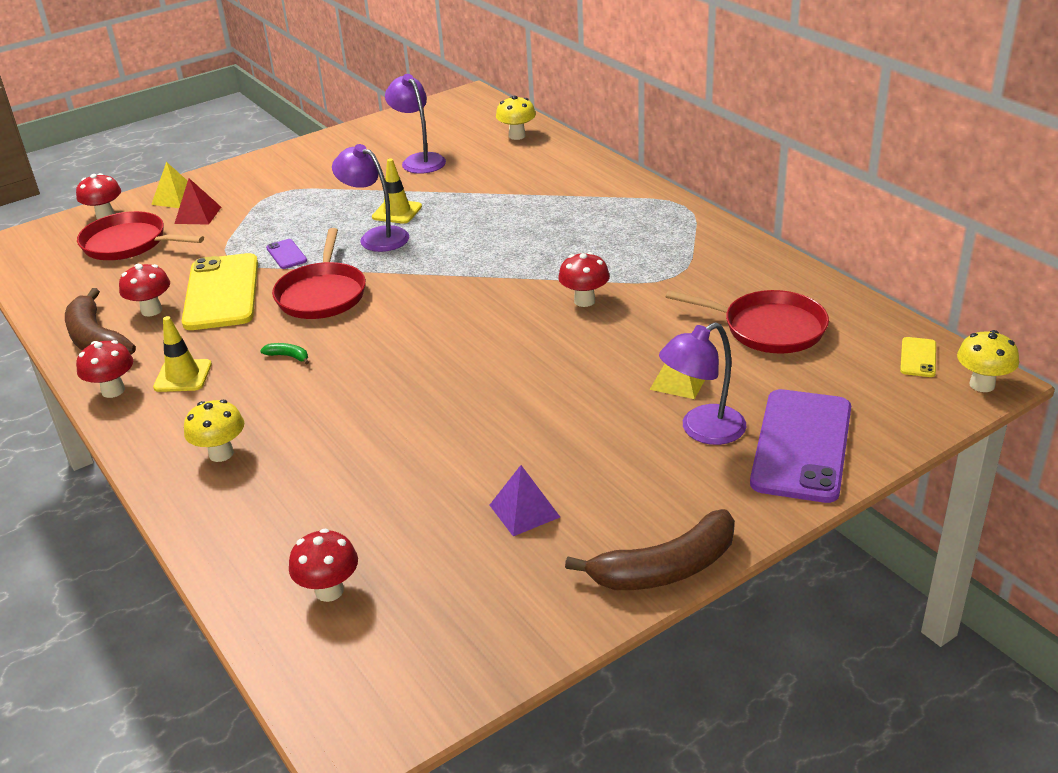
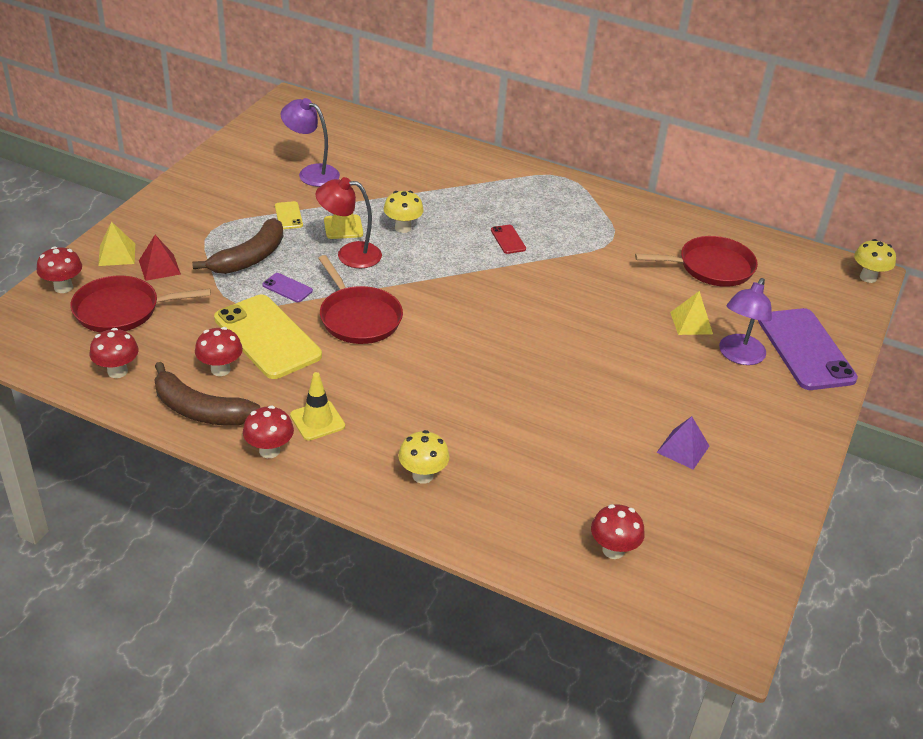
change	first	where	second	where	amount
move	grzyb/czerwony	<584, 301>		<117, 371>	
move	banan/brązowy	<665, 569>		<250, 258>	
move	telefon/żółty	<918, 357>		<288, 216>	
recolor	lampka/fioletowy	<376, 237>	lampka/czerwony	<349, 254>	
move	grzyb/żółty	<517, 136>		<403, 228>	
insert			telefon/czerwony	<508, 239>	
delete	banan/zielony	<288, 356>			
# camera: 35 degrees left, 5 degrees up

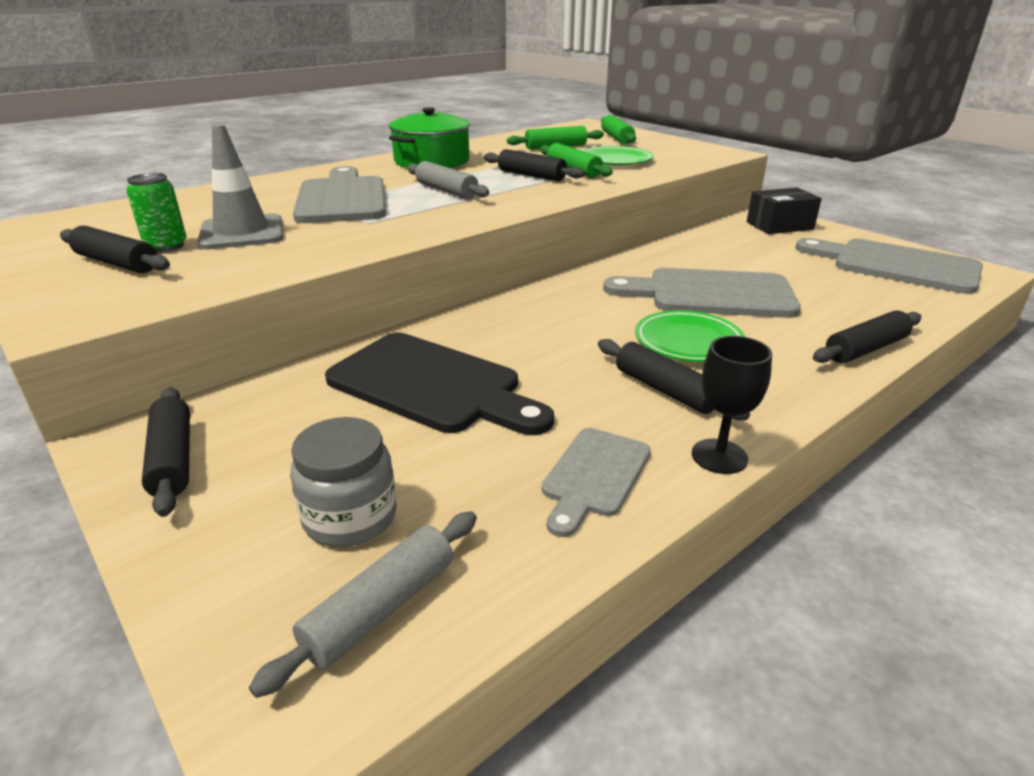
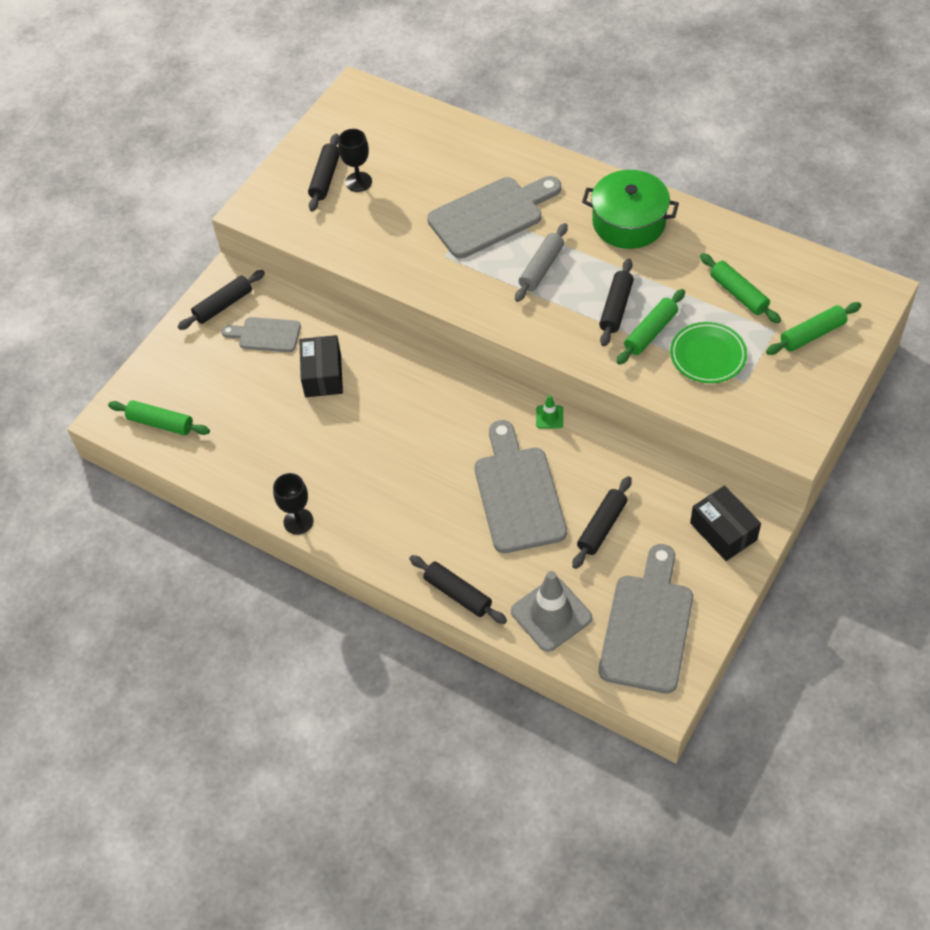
change	first	where	second	where	amount
recolor	wałek do ciasta/szary	<381, 608>	wałek do ciasta/zielony	<161, 423>	
move	deska do krojenia/szary	<594, 476>		<266, 335>	
replace	deska do krojenia/czarny	<432, 385>	pudełko/czarny	<323, 375>	
replace	puszka/zielony	<166, 246>	kielich/czarny	<358, 182>	
move	pachołek/szary	<242, 233>		<551, 614>	
insert			pachołek/zielony	<549, 417>	
move	wałek do ciasta/czarny	<665, 390>		<602, 527>	
delete	słoik/szary	<350, 517>			
delete	talerz/zielony	<688, 341>			
# camera: 75 degrees right, 25 degrees up

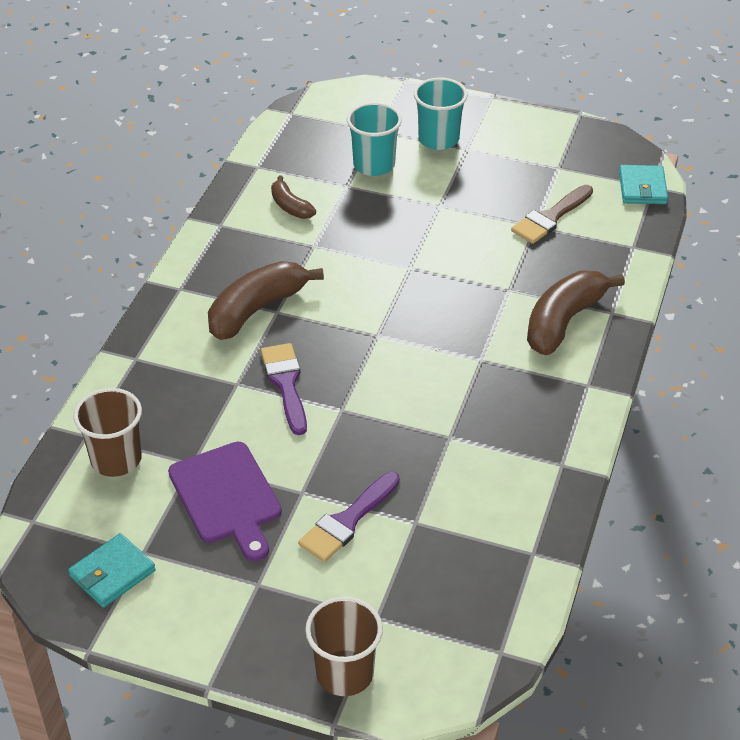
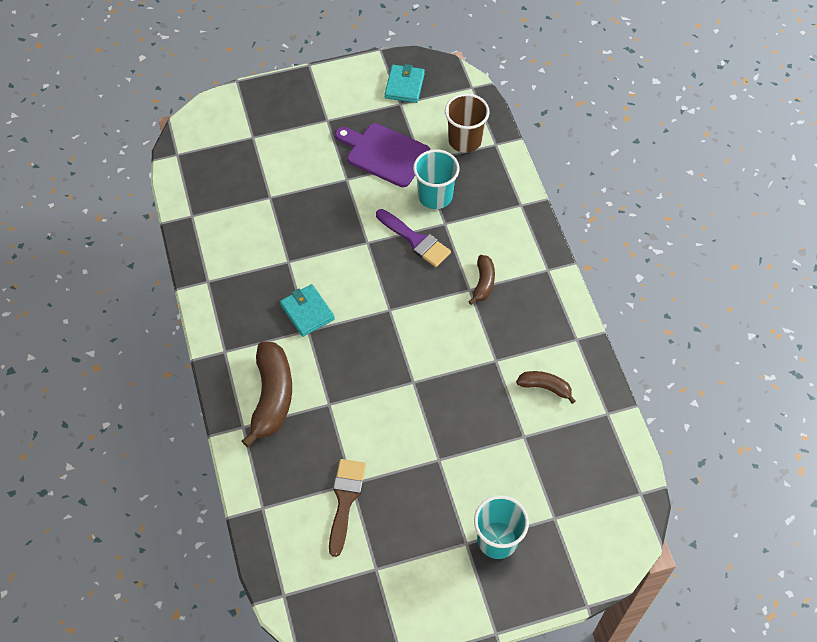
change	first	where	second	where	amount
move	portfel/turkusowy	<642, 188>		<307, 312>	
move	szklanka/turkusowy	<374, 165>		<435, 196>	
resize	banan/brązowy	<256, 309>		<483, 283>	x0.54
delete	pędzel/fioletowy	<347, 521>			
delete	szklanka/brązowy	<345, 673>			
# camera: 145 degrees right, 15 degrees up

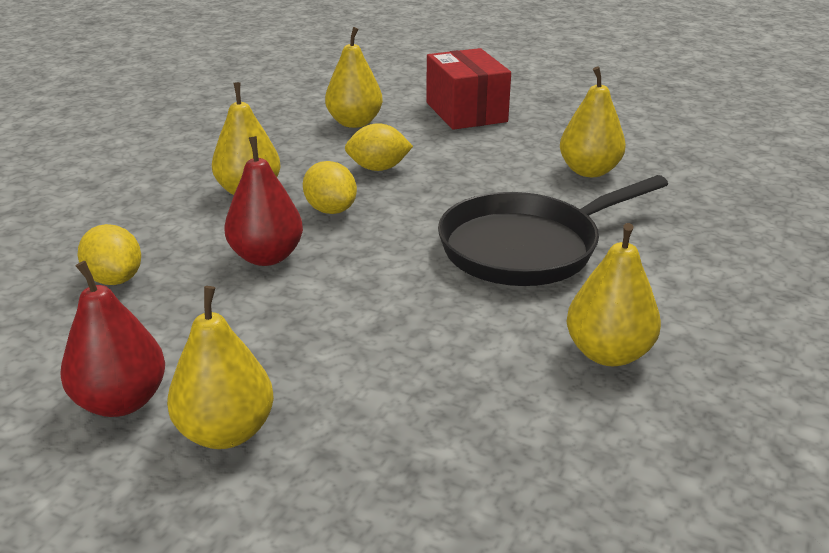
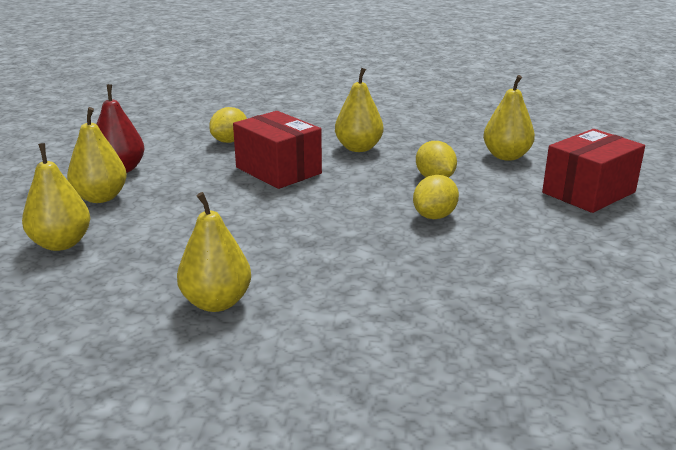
change	first	where	second	where	amount
move	gruszka/żółty	<589, 171>		<61, 244>	
replace	gruszka/czerwony	<267, 257>	pudełko/czerwony	<278, 170>	
move	cytryna/żółty	<330, 210>		<434, 216>	
delete	patelnia/czarny	<526, 247>			
# camera: 70 degrees right, 5 degrees down

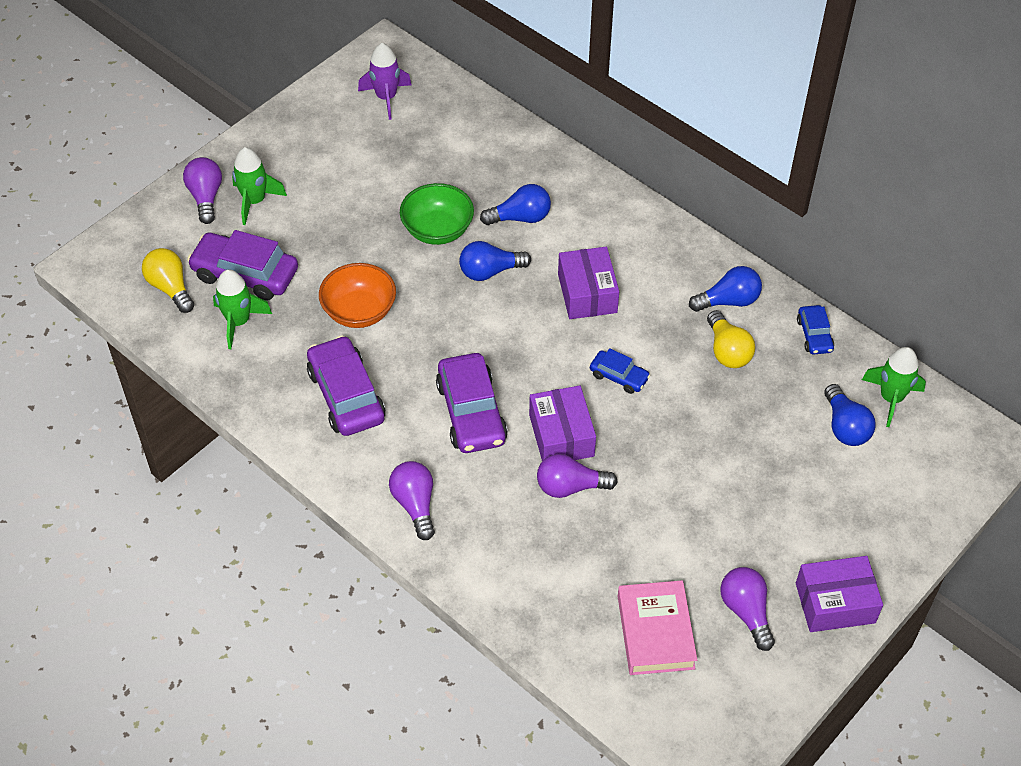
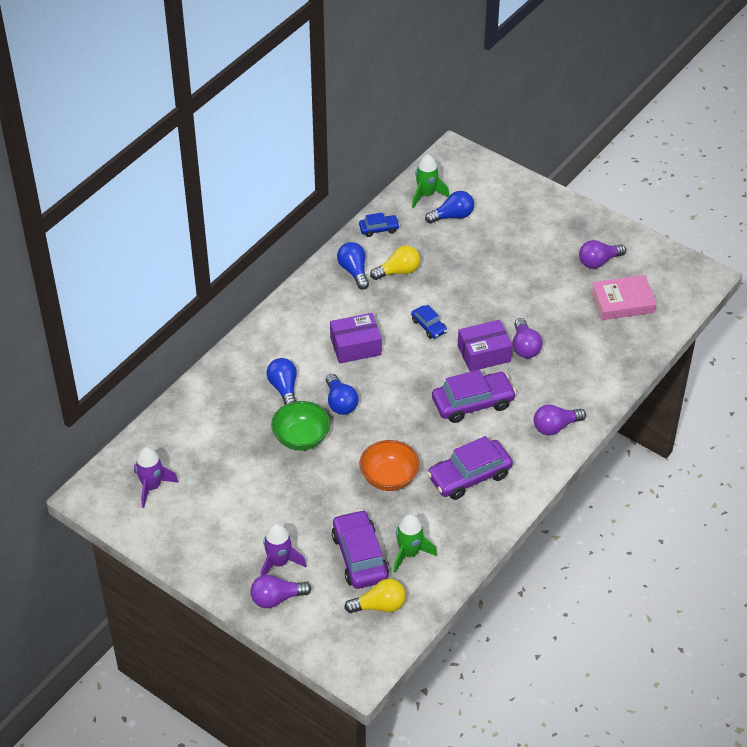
change	first	where	second	where	amount
recolor	rakieta/zielony	<255, 201>	rakieta/fioletowy	<279, 562>	
rotate	samochód/fioletowy	<245, 274>		<359, 557>	150 degrees clockwise
rotate	żarówka/żółty	<170, 288>		<379, 606>	150 degrees counterclockwise
rotate	samochód/niebieski	<619, 376>		<429, 326>	120 degrees clockwise
delete	pudełko/fioletowy	<835, 603>			
# camera: 95 degrees left, 5 degrees down

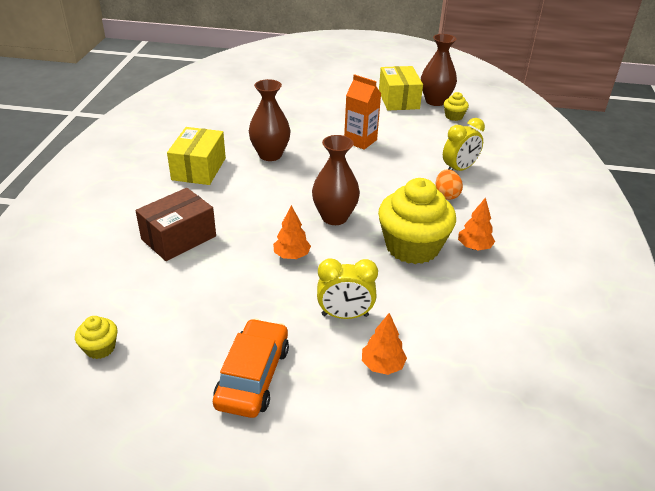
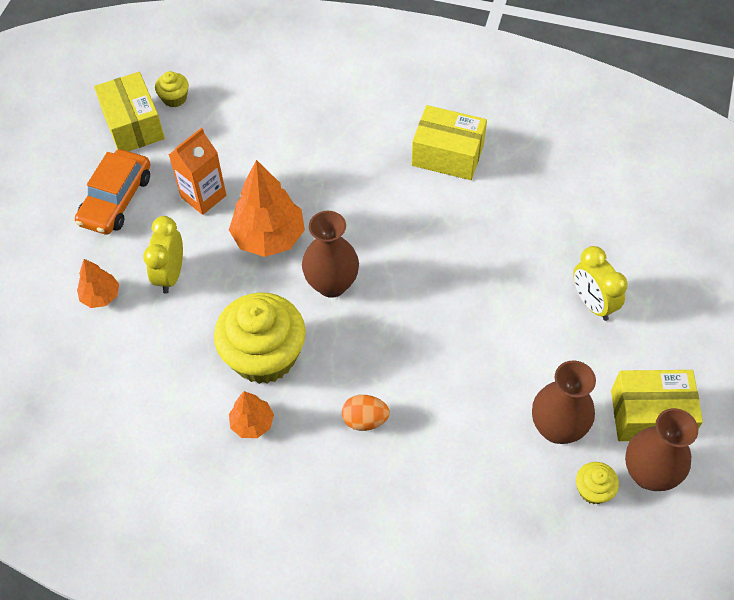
change	first	where	second	where	amount
rotate	samochód/pomarańczowy	<253, 376>		<116, 199>	90 degrees clockwise
insert			pudełko/żółty	<133, 125>	
move	karton mleka/pomarańczowy	<360, 141>		<203, 196>	
resize	drzewko/pomarańczowy	<291, 255>		<269, 237>	x1.84
move	wazon/brązowy	<270, 155>		<557, 428>	
move	budzik/żółty	<459, 169>		<592, 303>	
delete	pudełko/brązowy	<179, 238>			
# camera: 100 degrees right, 20 degrees up

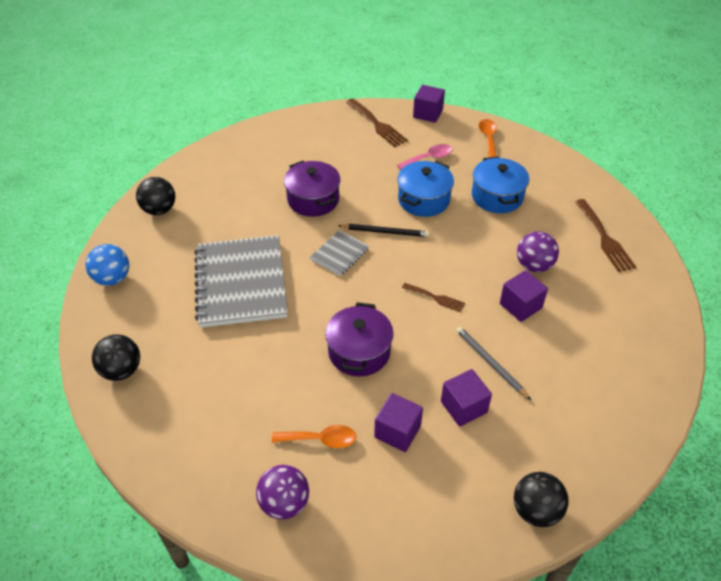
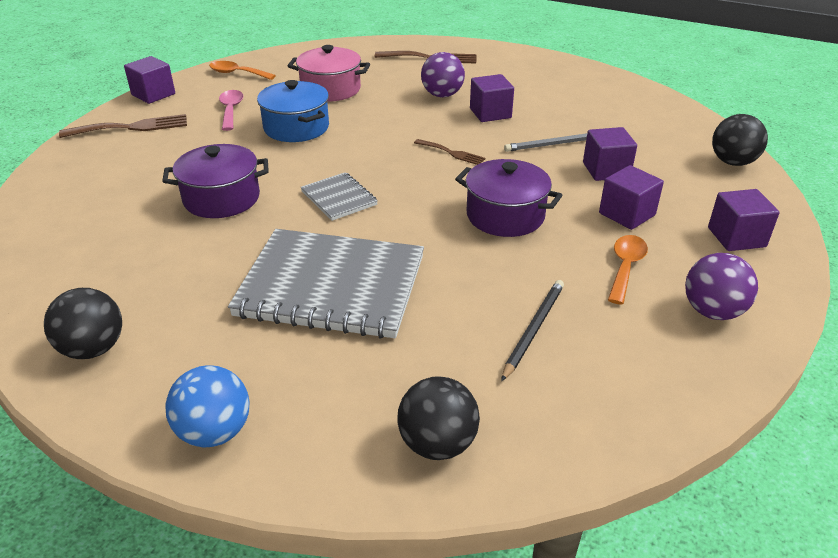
change	first	where	second	where	amount
recolor	garnek/niebieski	<497, 196>	garnek/różowy	<330, 89>	
rotate	widelec/brązowy	<436, 298>		<452, 153>	75 degrees clockwise
move	ołówek/czarny	<385, 232>		<533, 329>	
insert			sześcian/fioletowy	<736, 237>	
# camera: 70 degrees left, 10 degrees down

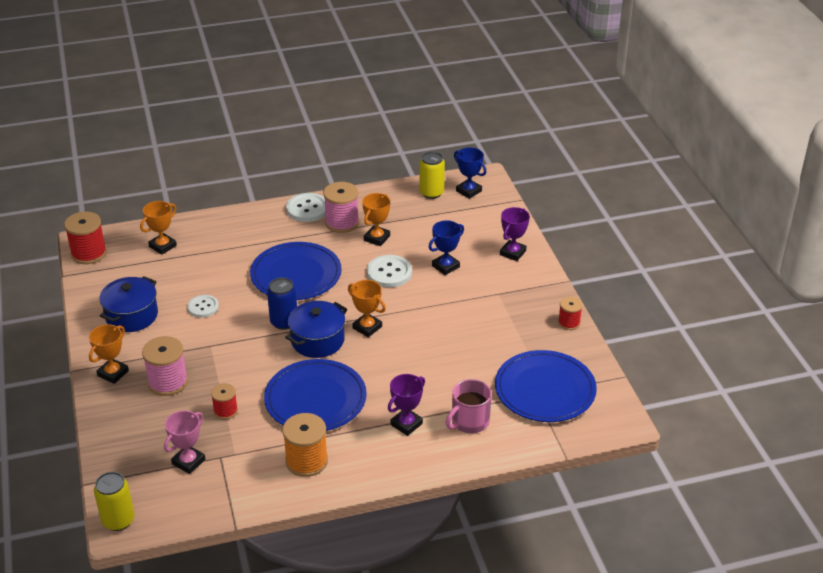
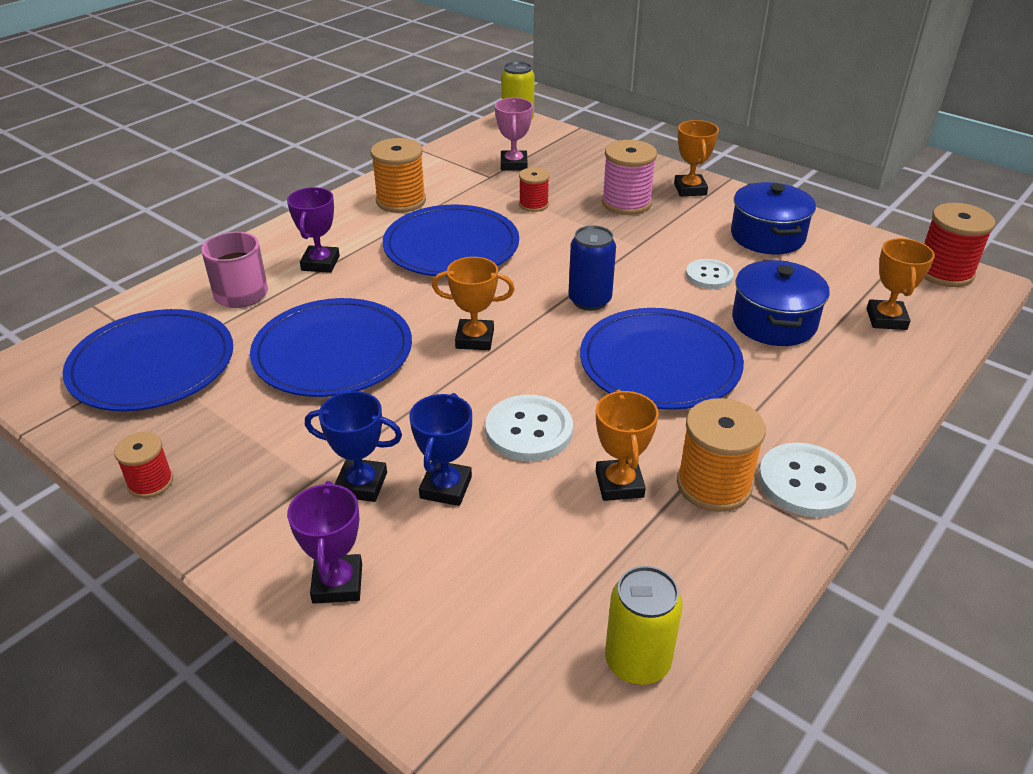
change	first	where	second	where	amount
insert			talerz/niebieski	<333, 352>	
move	puchar/niebieski	<468, 191>		<361, 484>	
recolor	szpulka/różowy	<342, 222>	szpulka/pomarańczowy	<713, 485>	
move	garnek/niebieski	<317, 340>		<774, 322>	
# camera: 145 degrees right, 0 degrees up

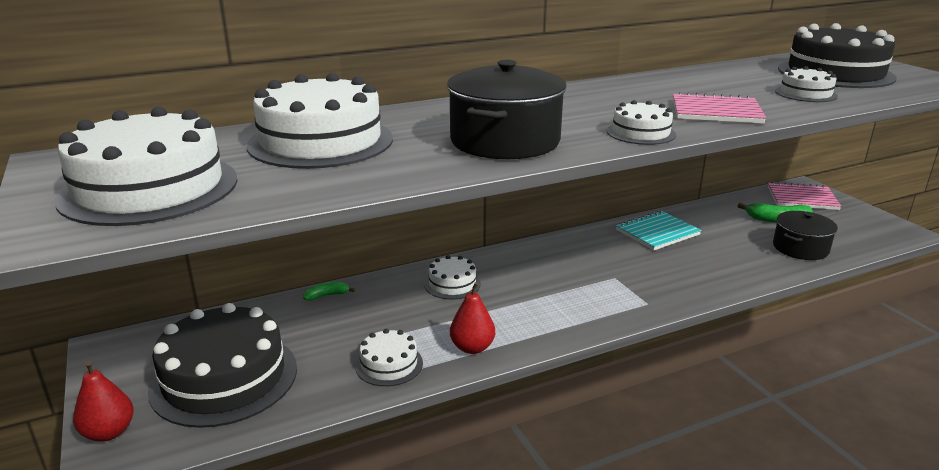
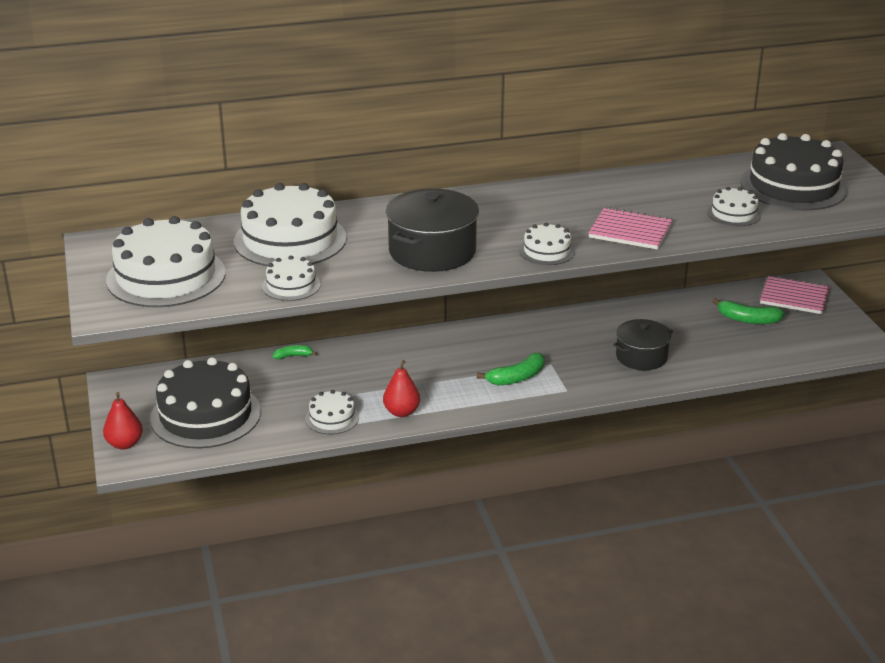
change	first	where	second	where	amount
move	tort/biały	<452, 284>		<291, 285>	
insert			banan/zielony	<517, 377>	
move	garnek/czarny	<800, 248>		<641, 357>	
delete	zeszyt/turkusowy	<657, 232>			
# camera: 10 degrees right, 5 degrees up

